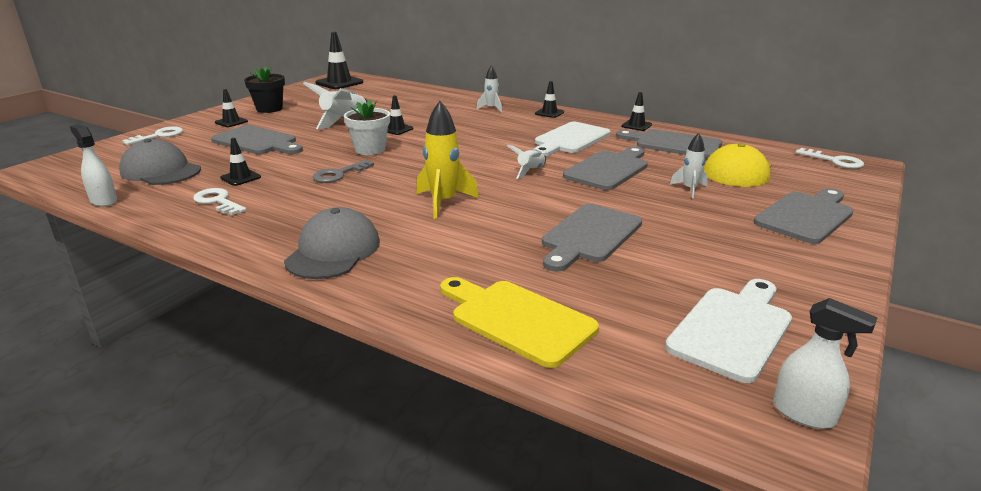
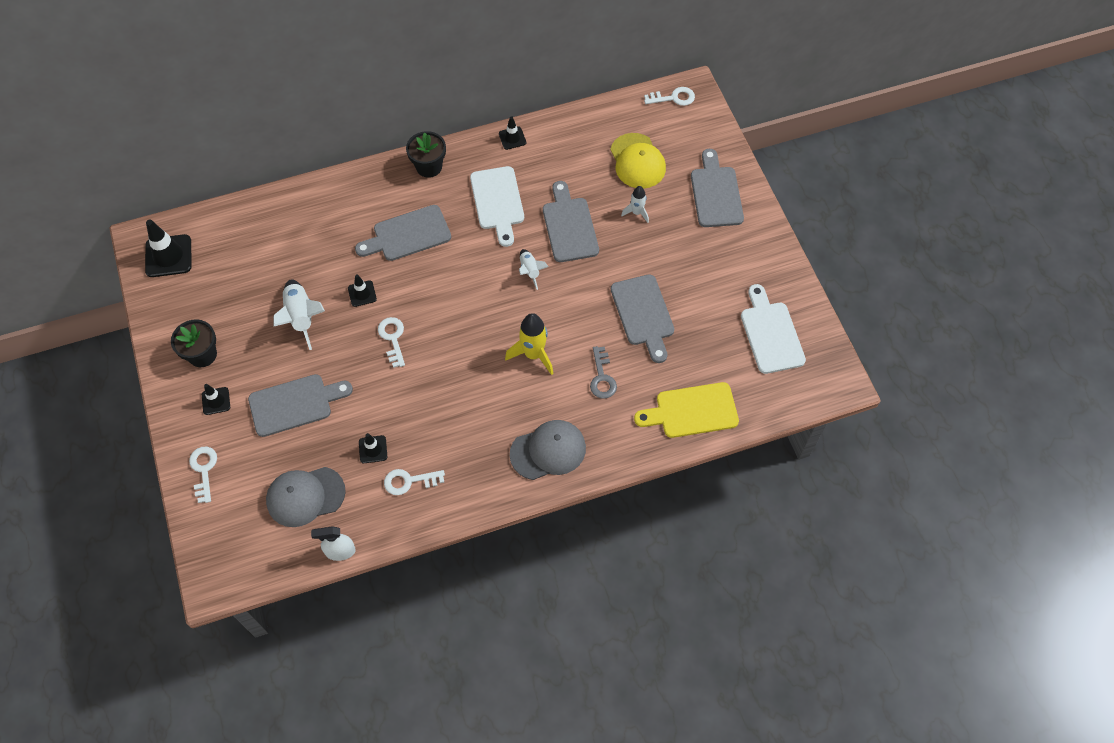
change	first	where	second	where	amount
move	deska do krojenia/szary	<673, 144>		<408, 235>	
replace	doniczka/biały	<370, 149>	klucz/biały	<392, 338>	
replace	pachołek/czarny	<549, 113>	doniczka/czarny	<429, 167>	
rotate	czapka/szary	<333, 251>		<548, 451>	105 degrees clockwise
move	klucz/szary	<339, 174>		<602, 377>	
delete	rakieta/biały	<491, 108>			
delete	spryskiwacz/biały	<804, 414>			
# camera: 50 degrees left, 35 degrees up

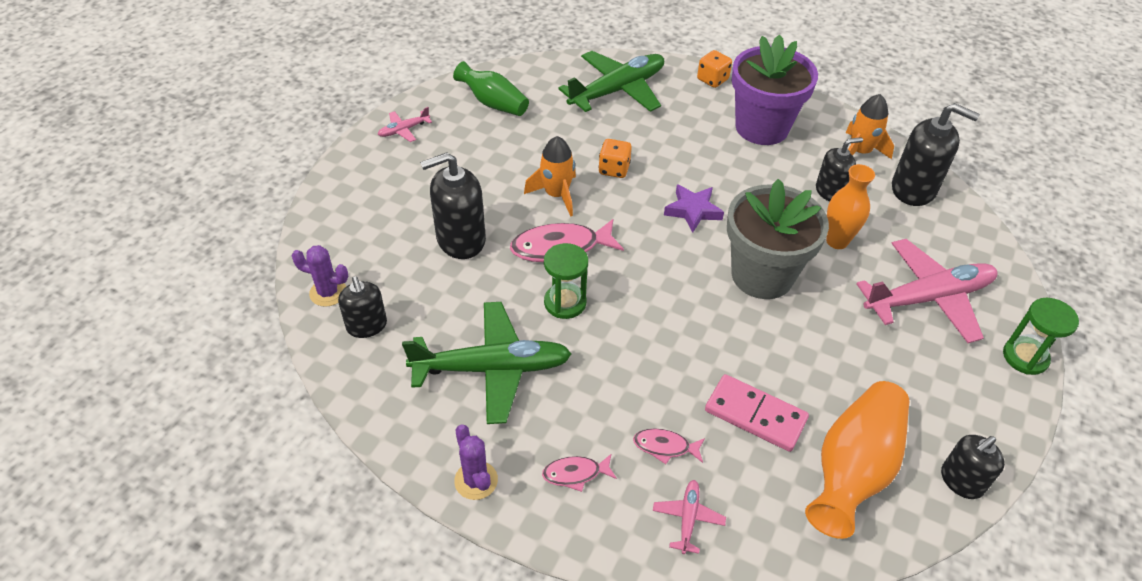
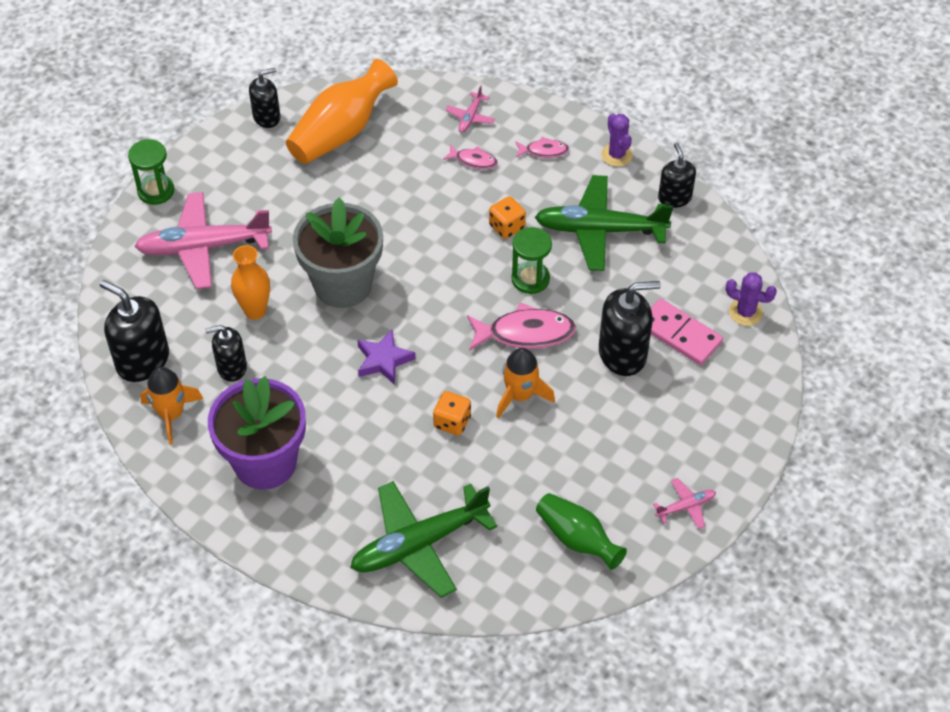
change	first	where	second	where	amount
move	kostka do gry/pomarańczowy	<712, 79>		<507, 227>	
move	kostka domina/różowy	<755, 415>		<679, 334>	
move	dozownik mydła/czarny	<367, 326>		<674, 198>	
# camera: 170 degrees left, 5 degrees up

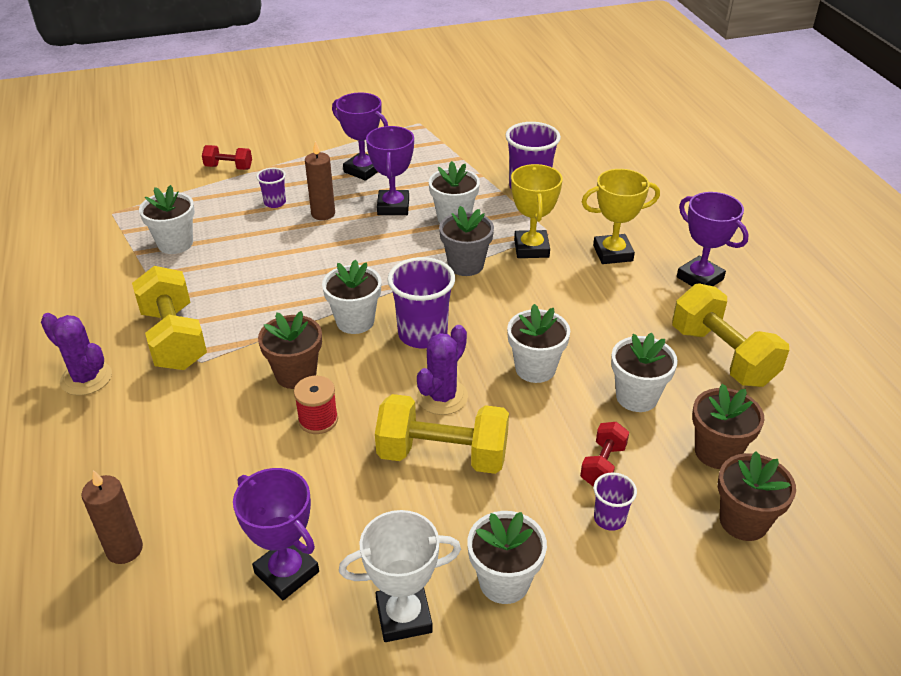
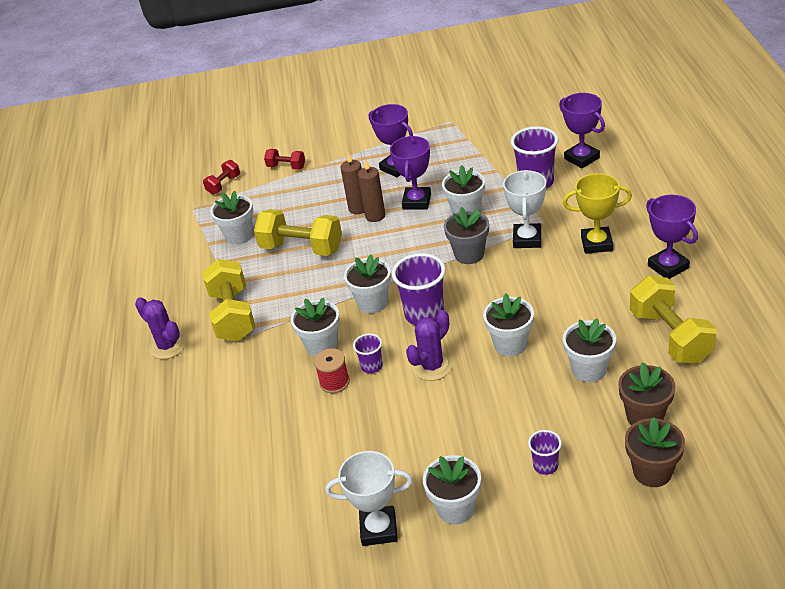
change	first	where	second	where	amount
move	hantel/czerwony	<603, 465>		<224, 185>	
move	hantel/żółty	<442, 455>		<301, 248>	
recolor	doniczka/brązowy	<296, 374>	doniczka/biały	<322, 346>	
move	szklanka/fioletowy	<275, 203>		<372, 366>	
move	świeca/brązowy	<124, 549>		<375, 216>	
recolor	puchar/żółty	<531, 248>	puchar/biały	<527, 239>	
move	puchar/fioletowy	<287, 572>		<581, 158>	
# camera: 15 degrees right, 0 degrees up

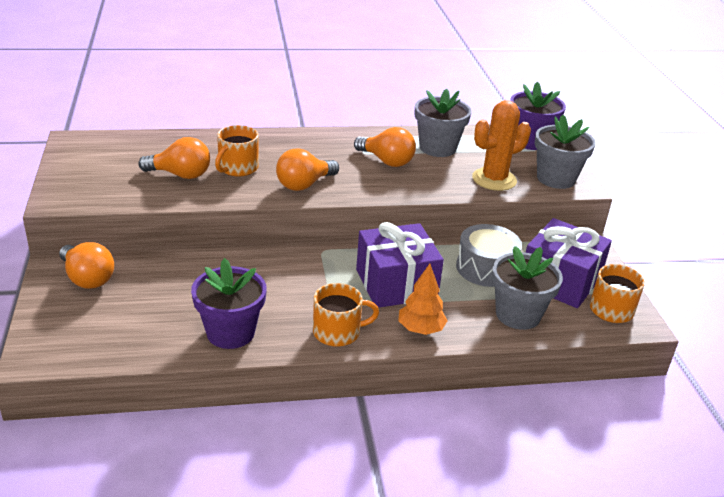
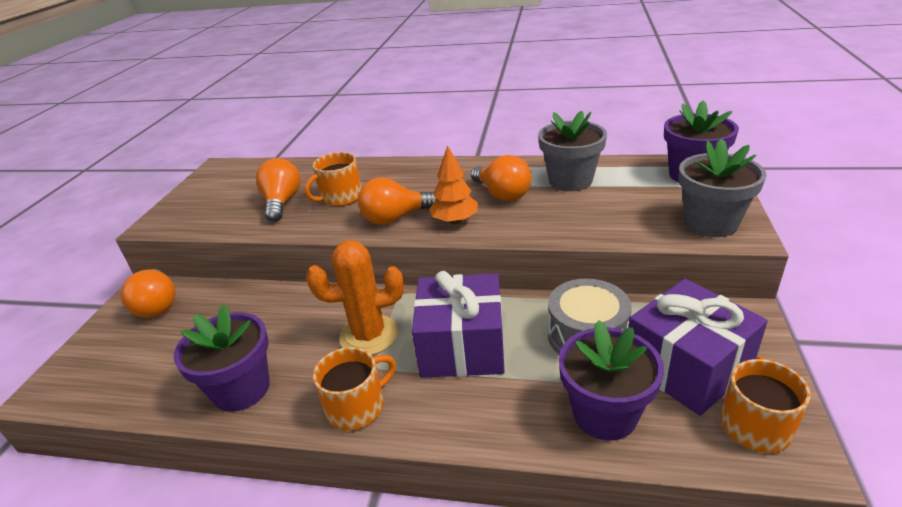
change	first	where	second	where	amount
rotate	żarówka/pomarańczowy	<180, 175>		<282, 202>	120 degrees counterclockwise
move	kaktus/pomarańczowy	<494, 179>		<369, 335>	
rotate	kubek/pomarańczowy	<338, 332>		<357, 406>	45 degrees counterclockwise
move	drzewko/pomarańczowy	<420, 329>		<455, 221>	
recolor	doniczka/szary	<518, 315>	doniczka/fioletowy	<604, 414>	
# camera: 25 degrees right, 0 degrees up

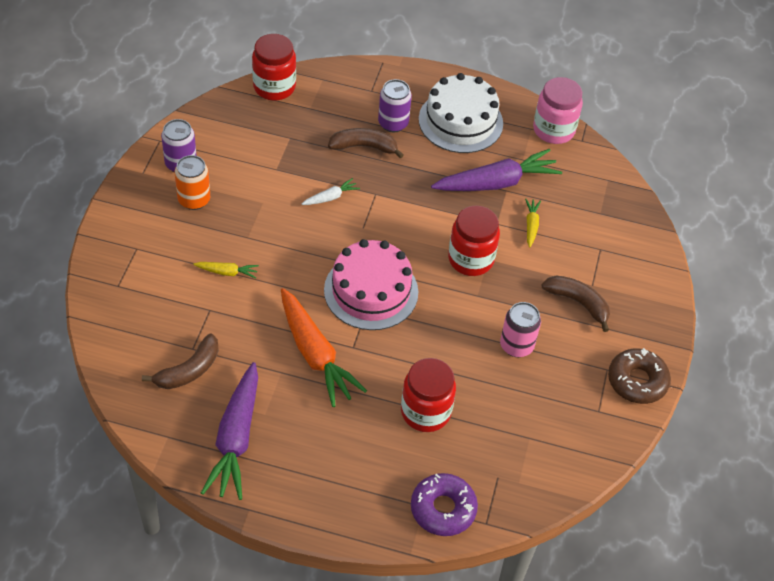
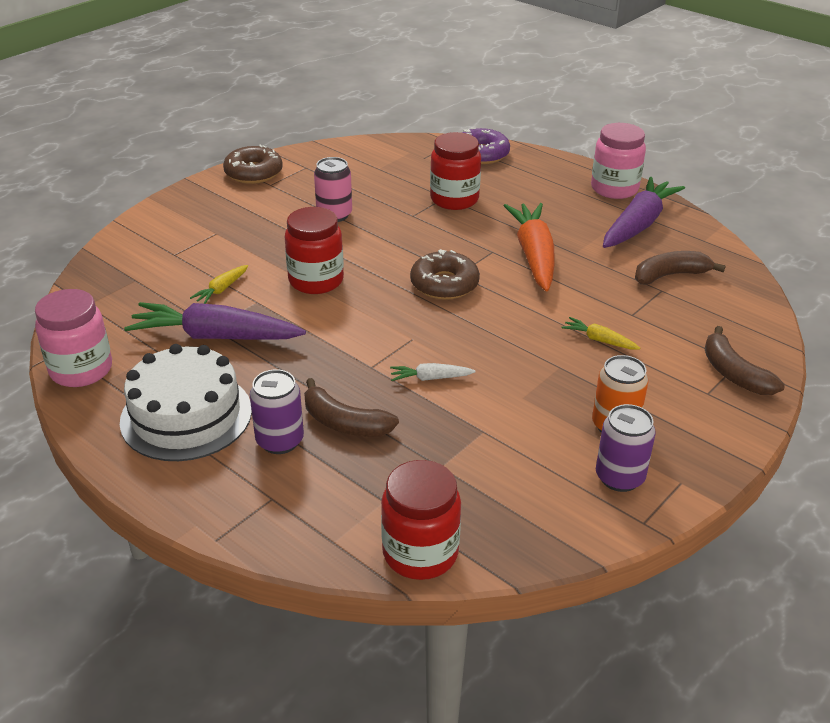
change	first	where	second	where	amount
replace	tort/różowy	<371, 291>	donut/brązowy	<444, 284>	
insert			słoik/różowy	<614, 189>	
move	banan/brązowy	<578, 303>		<734, 373>	
# camera: 150 degrees left, 15 degrees down

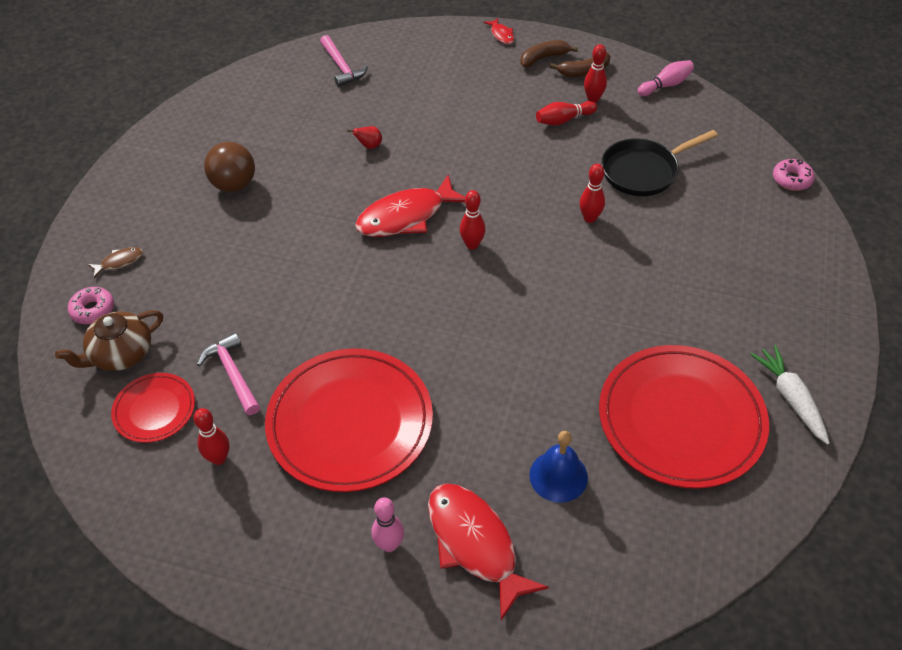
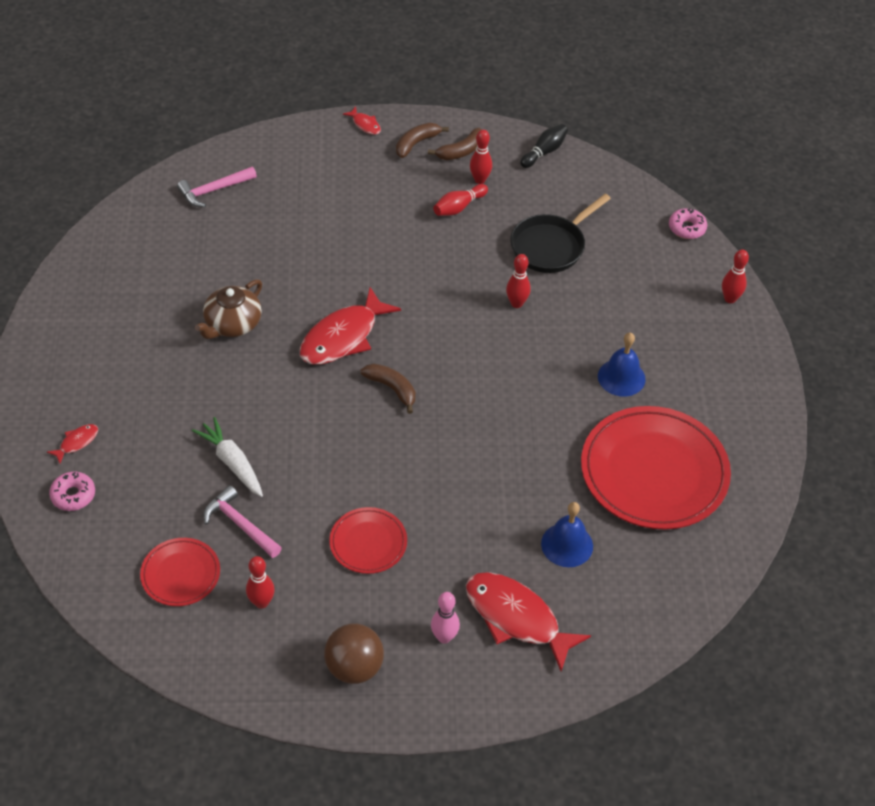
change	first	where	second	where	amount
recolor	ryba/brązowy	<119, 262>	ryba/czerwony	<77, 442>	
rotate	młotek/różowy	<341, 67>		<214, 190>	105 degrees clockwise
move	marchewka/biały	<790, 398>		<232, 463>	
move	imbryk/brązowy	<121, 354>		<232, 324>	
move	piłka/brązowy	<234, 185>		<354, 667>	
resize	talerz/czerwony	<350, 423>		<368, 543>	x0.50
insert			banan/brązowy	<392, 389>	
recolor	kręgiel/różowy	<666, 85>	kręgiel/czarny	<544, 152>	
insert			dzwonek/niebieski	<621, 377>	
move	kręgiel/czerwony	<472, 245>		<730, 299>	
delete	gruszka/czerwony	<369, 146>			
# camera: 20 degrees left, 0 degrees up

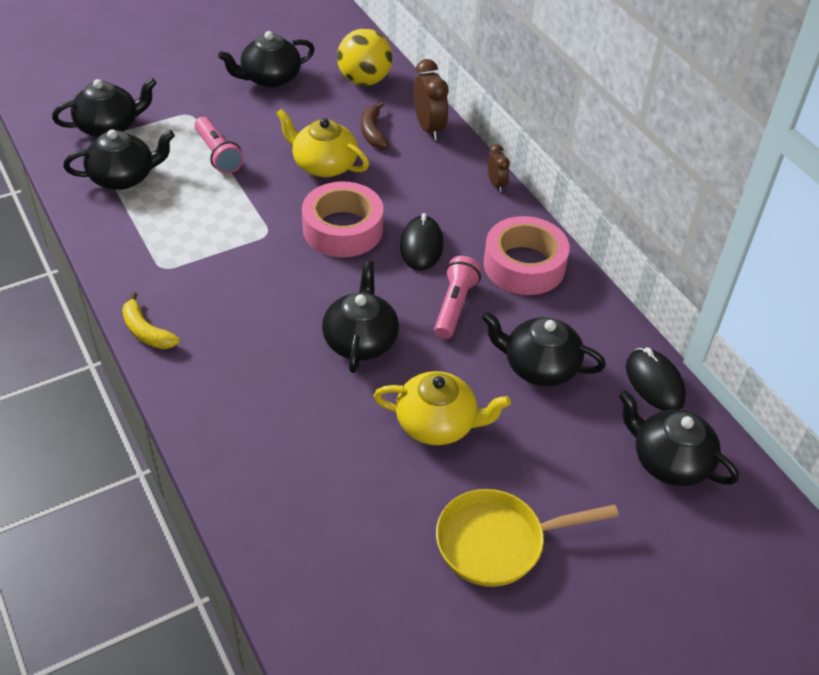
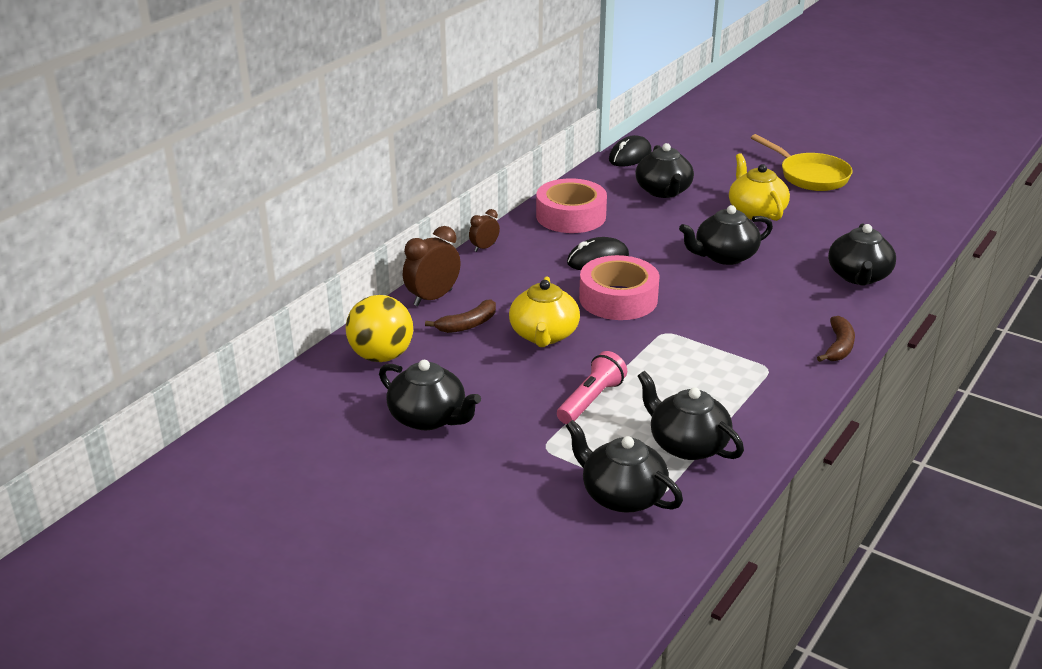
change	first	where	second	where	amount
recolor	banan/żółty	<146, 331>	banan/brązowy	<838, 347>	
move	imbryk/czarny	<669, 461>		<858, 276>	
delete	latarka/różowy	<454, 306>			
# camera: 115 degrees left, 15 degrees down

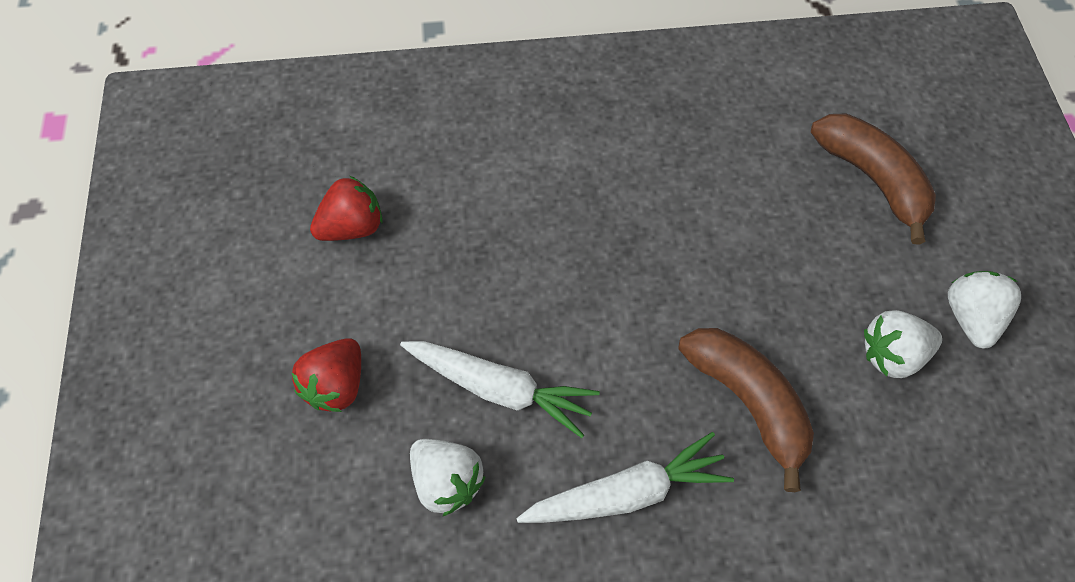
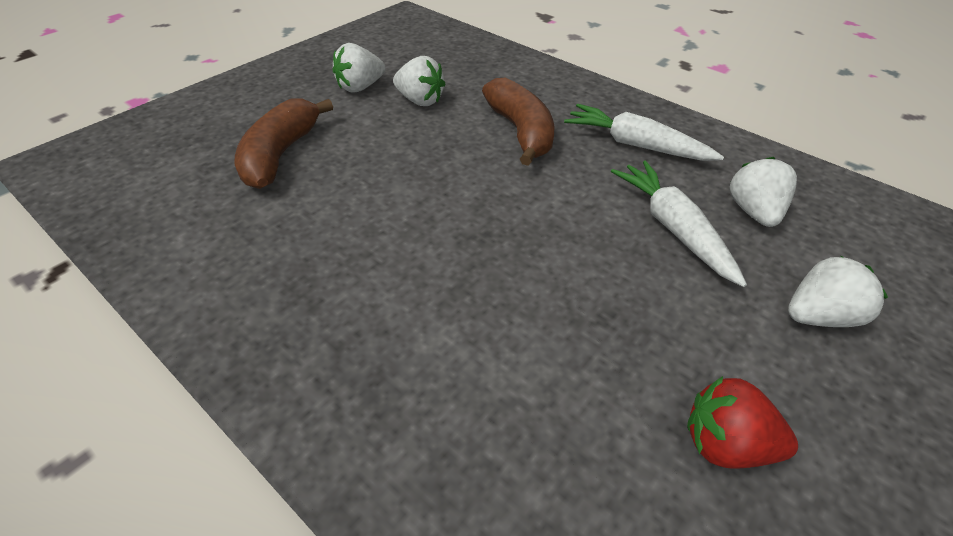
change	first	where	second	where	amount
rotate	banan/brązowy	<748, 402>		<520, 131>	150 degrees clockwise
recolor	truskawka/czerwony	<336, 385>	truskawka/biały	<817, 315>	
# camera: 135 degrees left, 15 degrees down

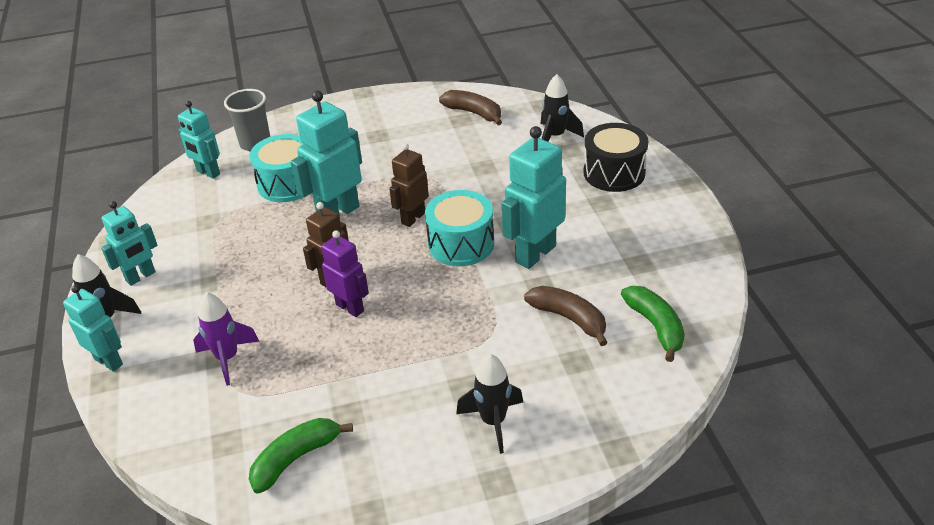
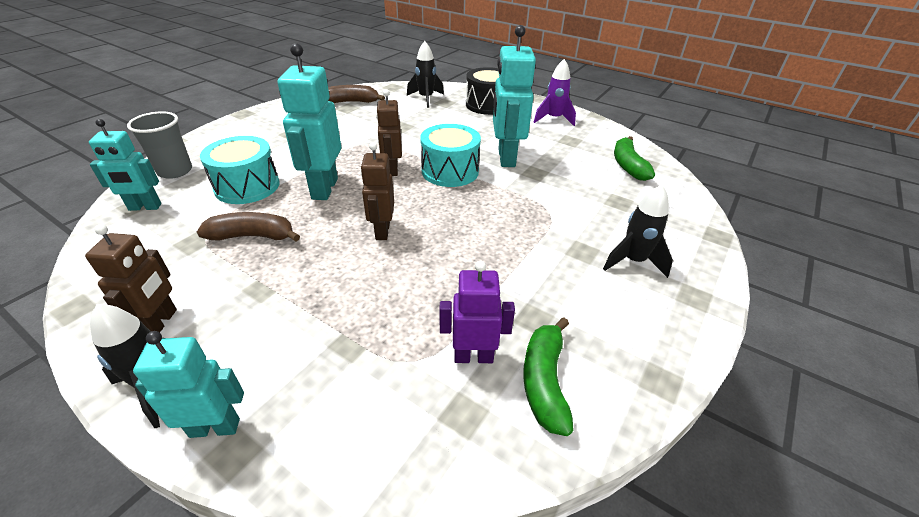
change	first	where	second	where	amount
recolor	robot/turkusowy	<141, 277>	robot/brązowy	<161, 322>	
move	banan/brązowy	<569, 319>		<253, 236>	
move	robot/fioletowy	<350, 307>		<473, 356>	
move	rakieta/fioletowy	<227, 358>		<553, 119>	
rotate	banan/zielony	<655, 327>		<628, 165>	120 degrees counterclockwise
# camera: 45 degrees left, 0 degrees up

